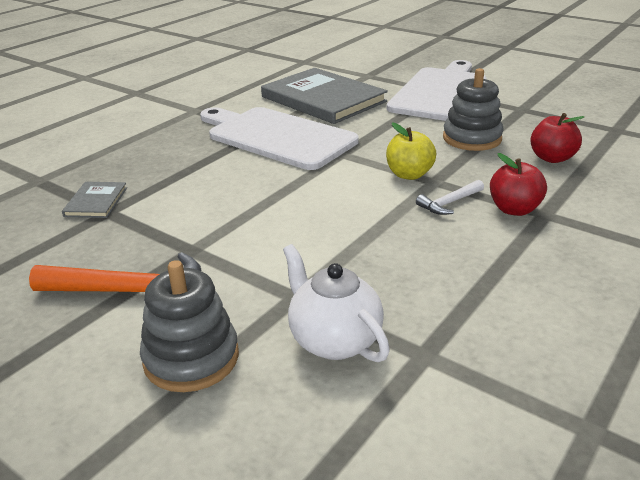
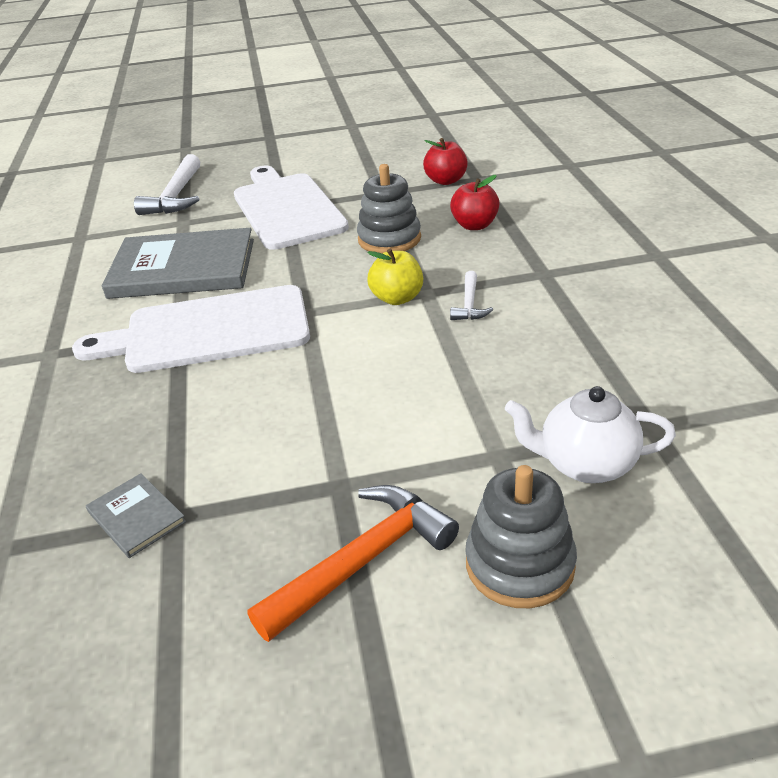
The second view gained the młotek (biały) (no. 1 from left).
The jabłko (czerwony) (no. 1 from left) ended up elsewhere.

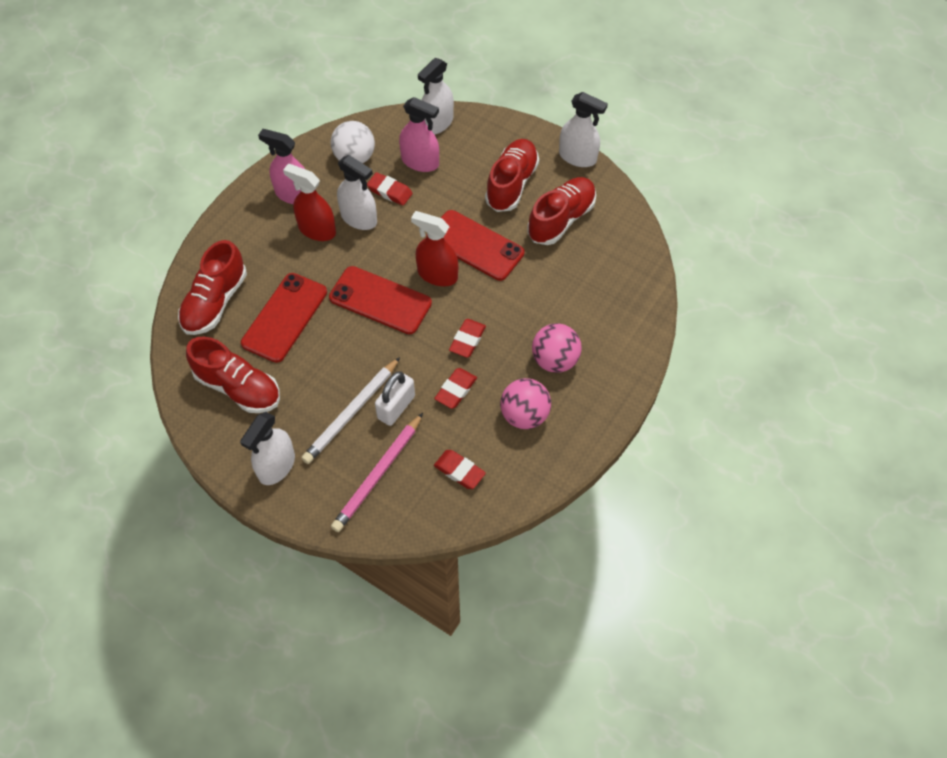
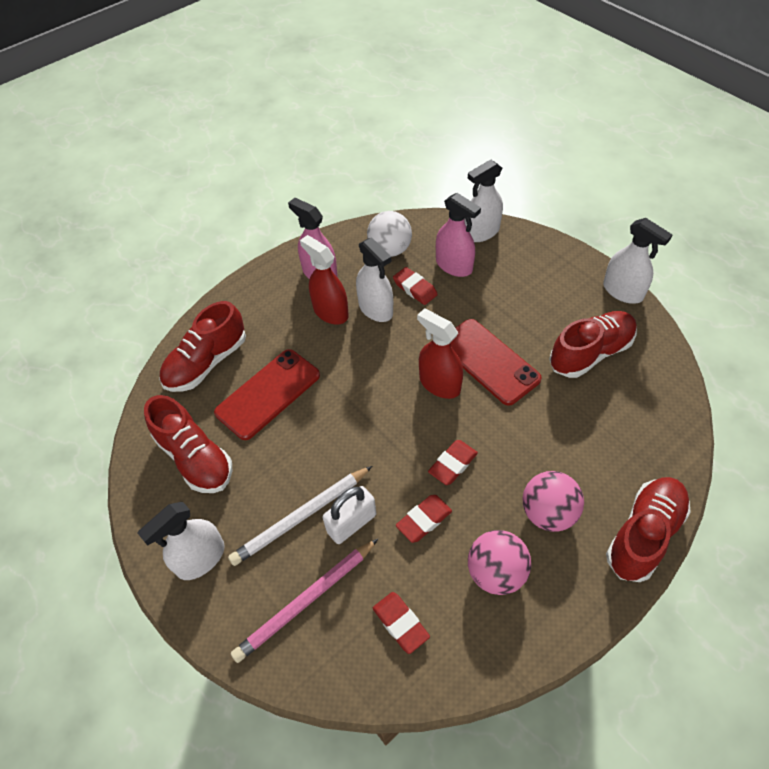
The second view lost the telefon (czerwony) (no. 2 from left).
The but (czerwony) (no. 3 from left in the first image) ended up elsewhere.

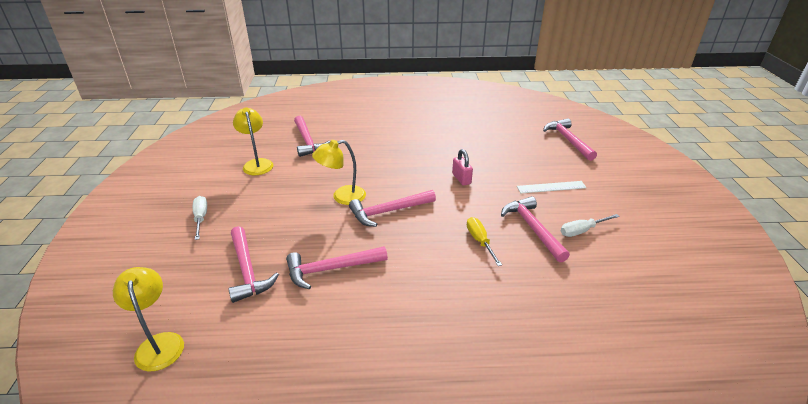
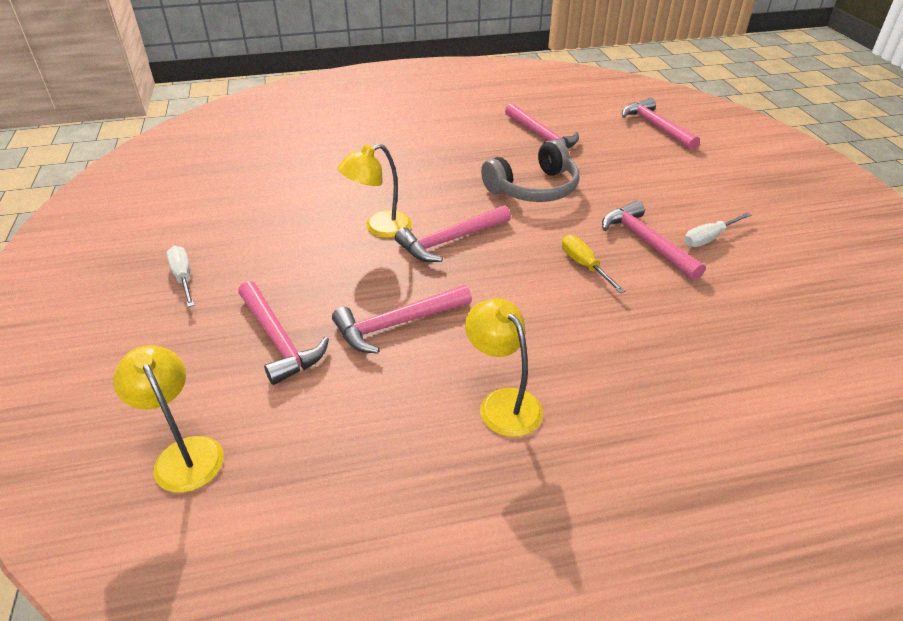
The second view lost the linijka (biały).
The lampka (żółty) (no. 2 from left in the first image) ended up elsewhere.
The młotek (różowy) (no. 2 from left in the first image) ended up elsewhere.
Where the kłódka (różowy) stood, the słuchawki (szary) came to stand.

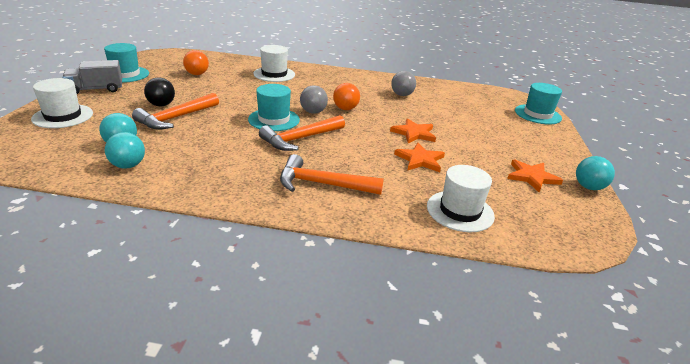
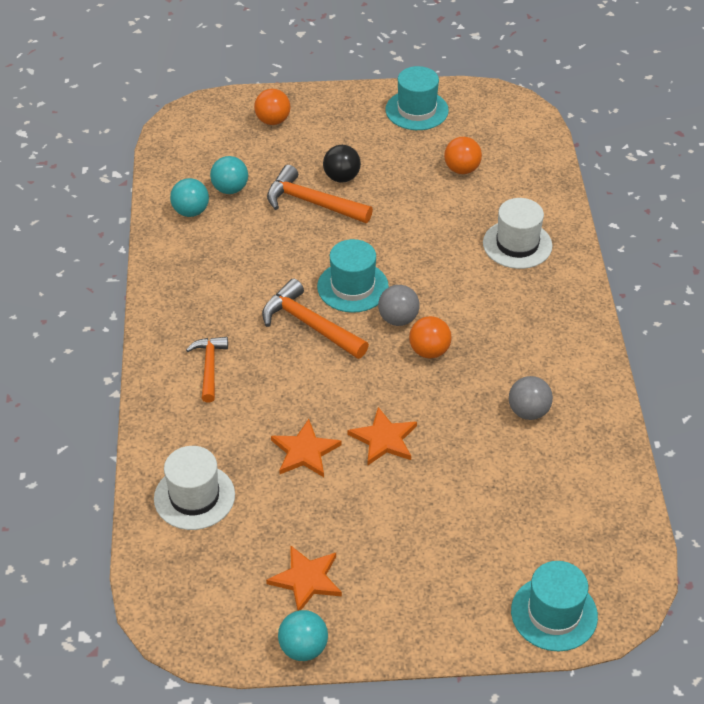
The second view lost the ciężarówka (szary).
Where the kapelusz (biały) (no. 1 from left) stood, the piłka (pomarańczowy) (no. 1 from left) came to stand.
The size of the młotek (pomarańczowy) (no. 3 from left in the first image) changed by a factor of 0.66.

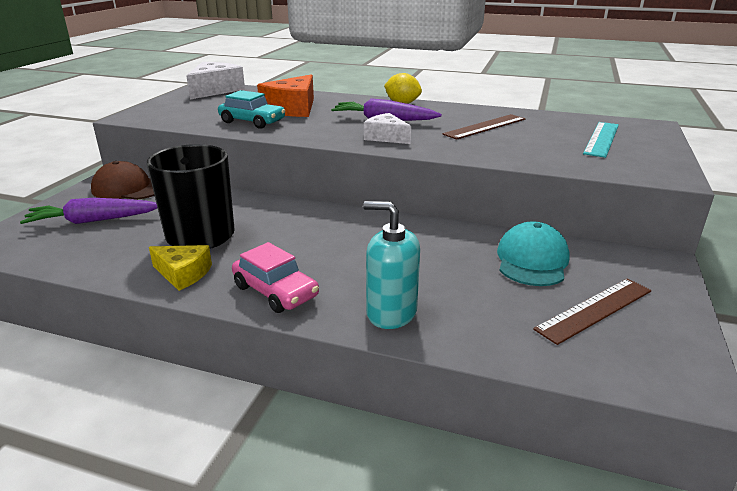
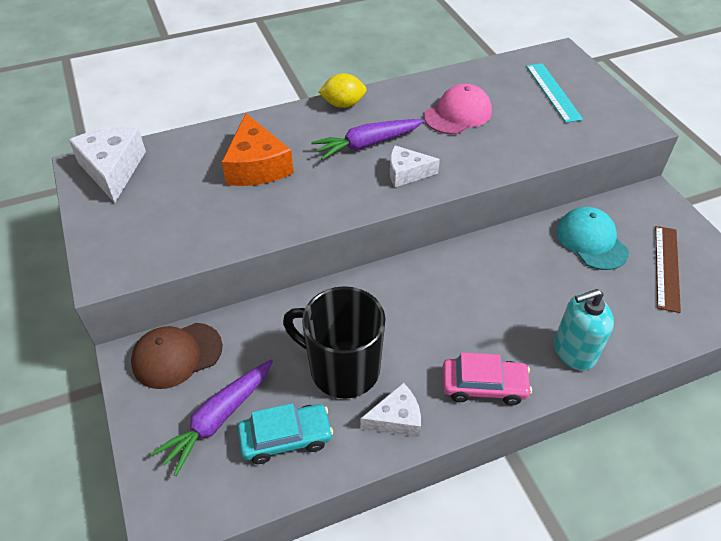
The samochód (turkusowy) ended up elsewhere.
Where the linijka (brązowy) (no. 1 from left) stood, the czapka (różowy) came to stand.
What was the ser (żółty) turned into the ser (biały) (no. 2 from left).

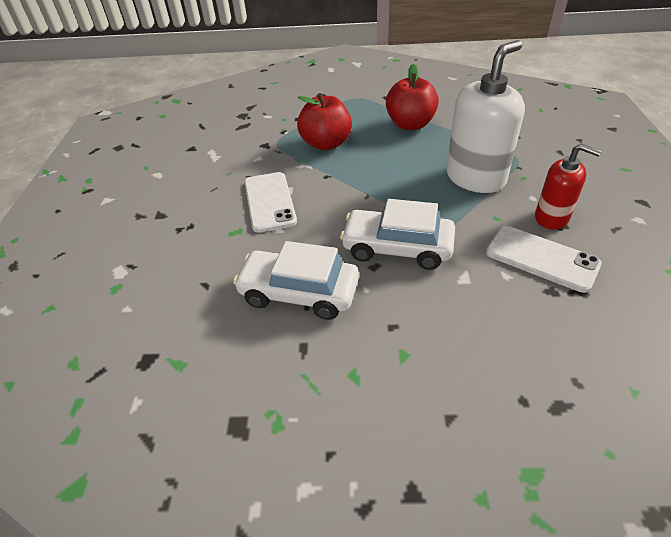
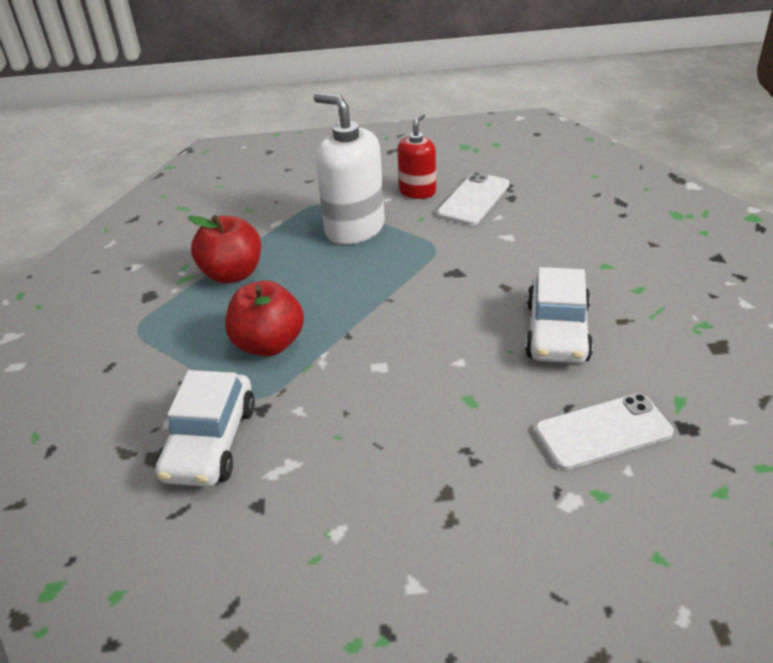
The telefon (biały) (no. 1 from left in the first image) ended up elsewhere.
The samochód (biały) (no. 2 from left in the first image) ended up elsewhere.

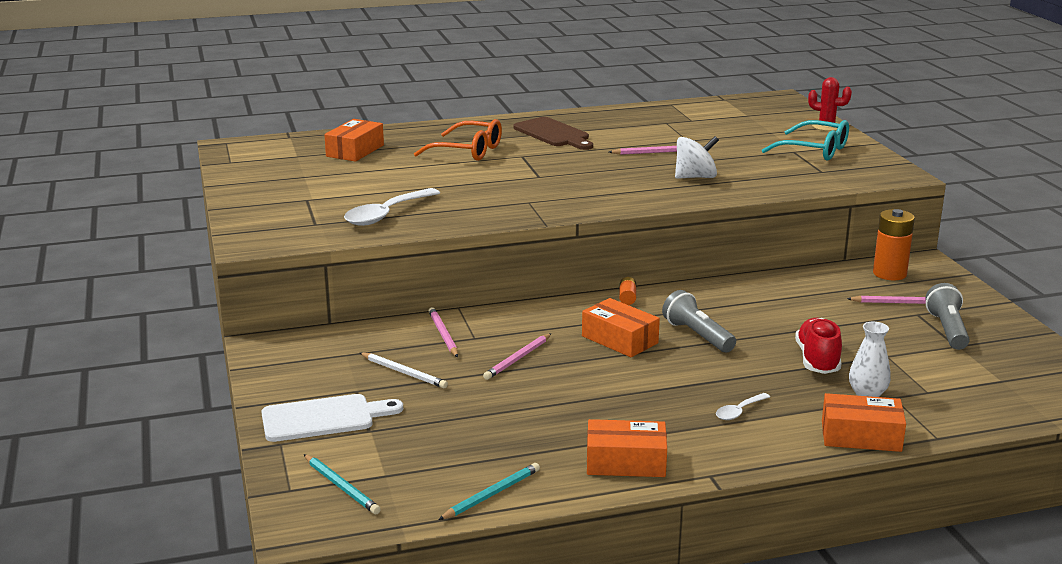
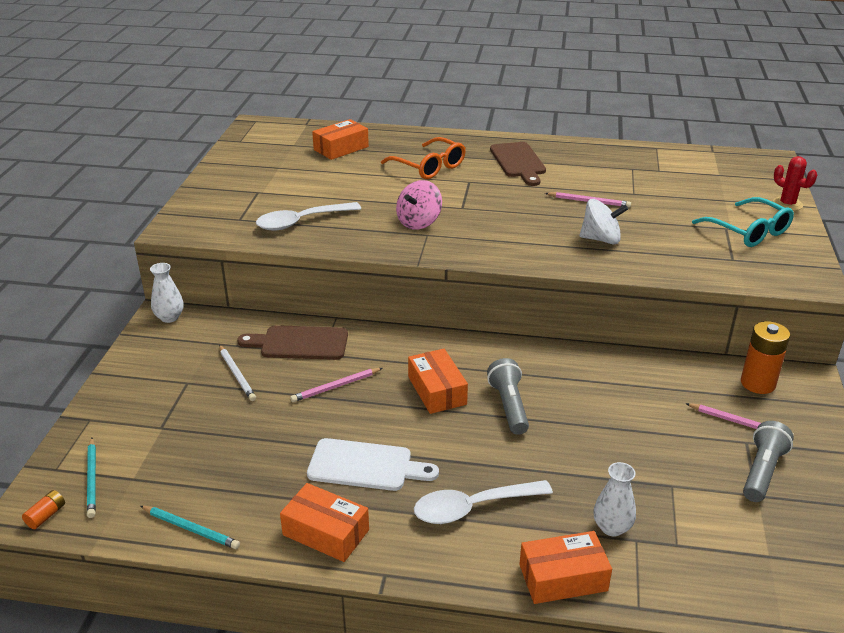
The second view lost the but (czerwony).
The second view gained the wazon (biały) (no. 1 from left).
The second view gained the bączek (różowy).
The deska do krojenia (biały) ended up elsewhere.
The bateria (pomarańczowy) (no. 1 from left) ended up elsewhere.
Where the ołówek (różowy) (no. 1 from left) stood, the deska do krojenia (brązowy) (no. 1 from left) came to stand.
The ołówek (turkusowy) (no. 2 from left) ended up facing another way, 45 degrees clockwise from before.
The pudełko (pomarańczowy) (no. 4 from left) ended up facing another way, 45 degrees counterclockwise from before.
The size of the łyżka (biały) (no. 2 from left) changed by a factor of 1.95.

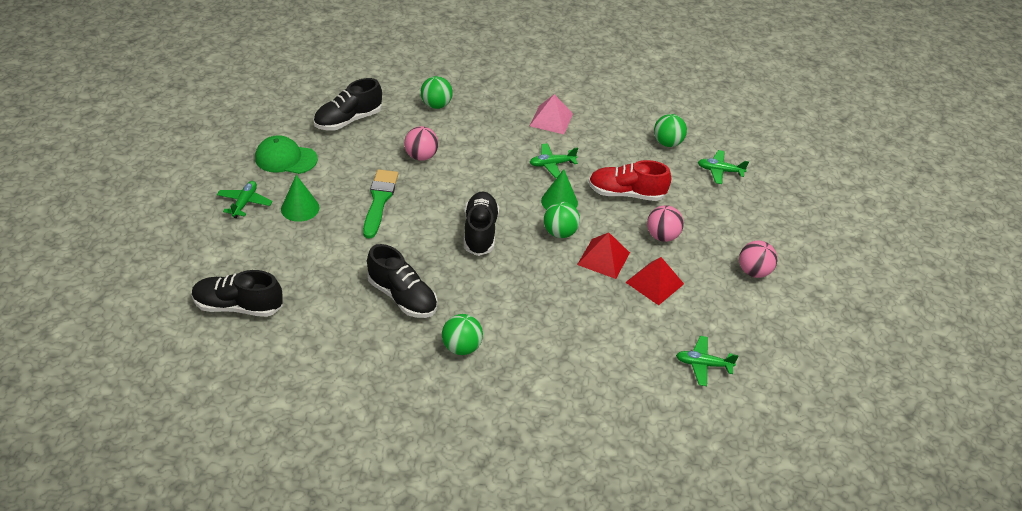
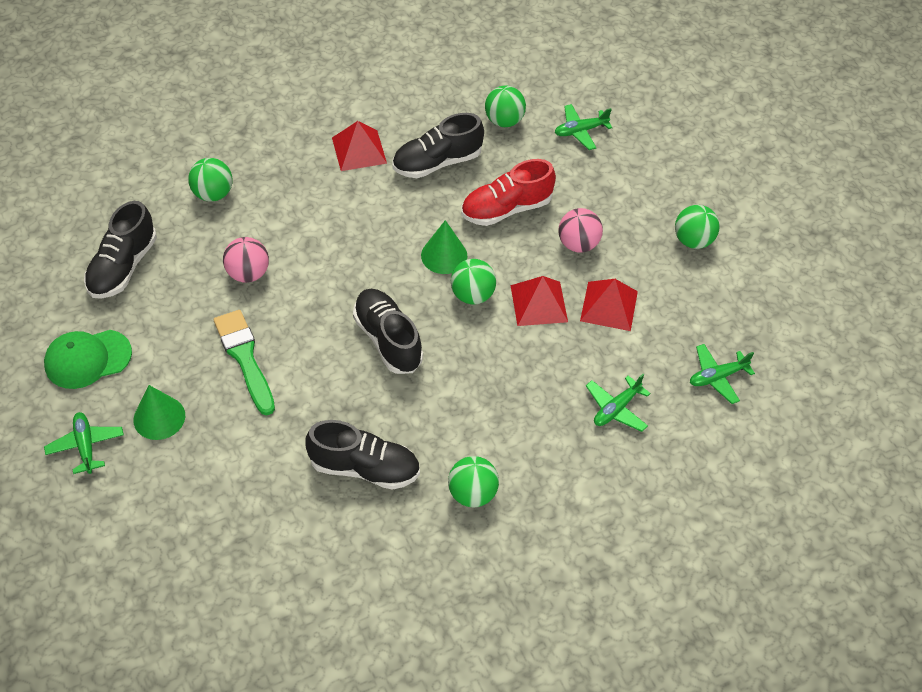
The but (czarny) (no. 1 from left in the first image) ended up elsewhere.
The samolot (zielony) (no. 2 from left in the first image) ended up elsewhere.
What was the piramida (różowy) turned into the piramida (czerwony) (no. 1 from left).
What was the piłka (różowy) (no. 3 from left) turned into the piłka (zielony) (no. 5 from left).

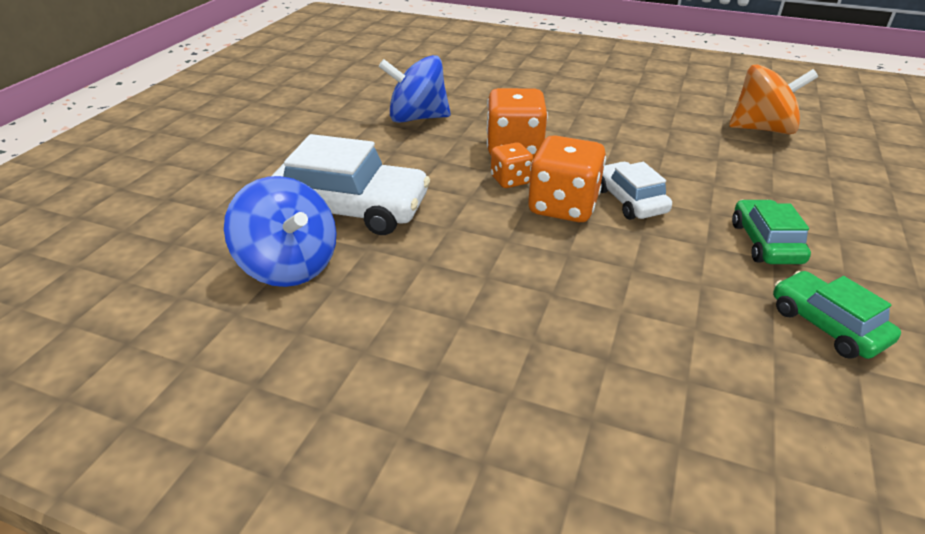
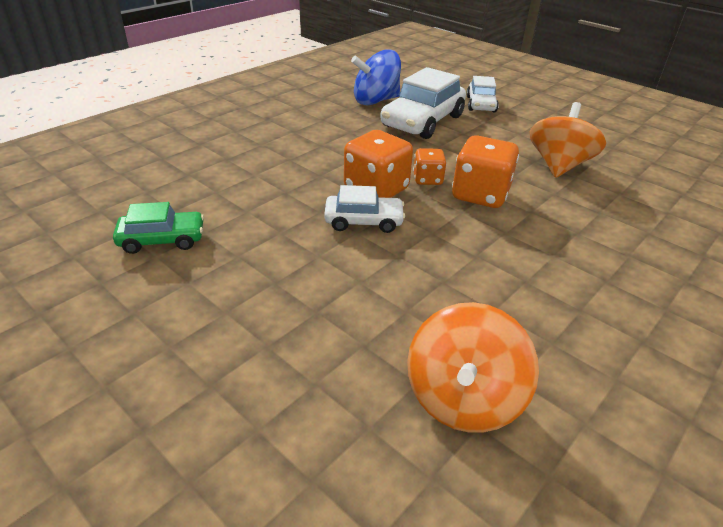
The second view lost the samochód (zielony) (no. 1 from left).
The second view gained the samochód (biały) (no. 3 from left).
What was the bączek (niebieski) (no. 2 from left) turned into the bączek (pomarańczowy) (no. 2 from left).

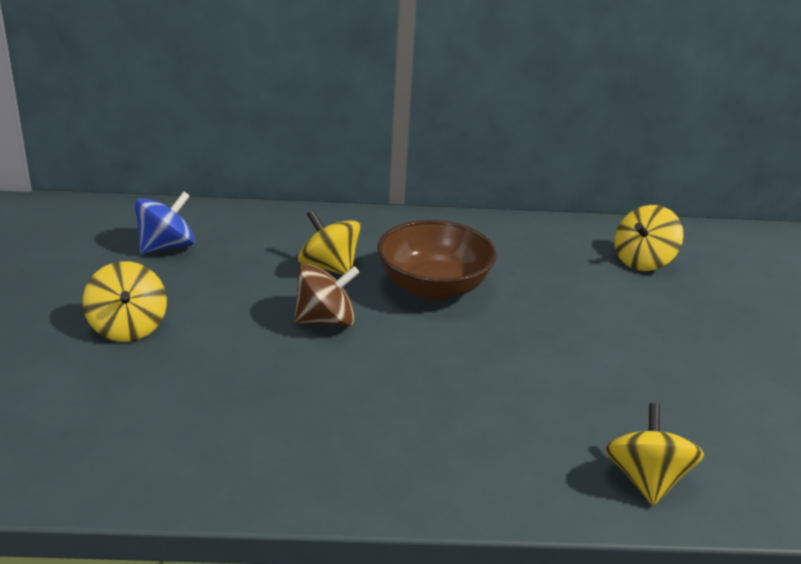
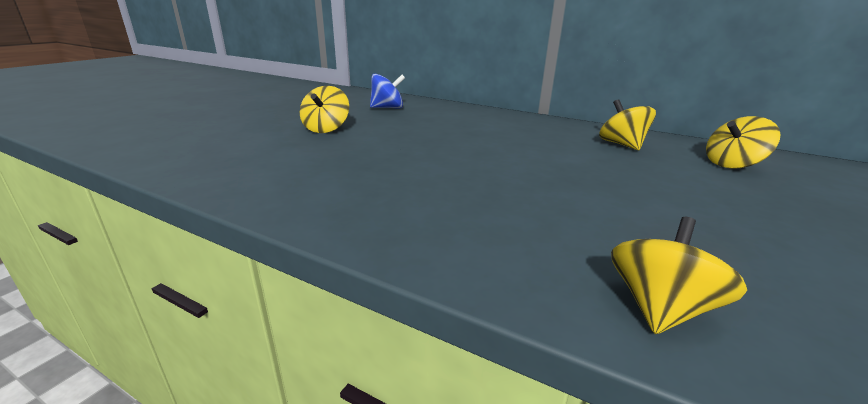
The second view lost the bączek (brązowy).
The second view lost the miska (brązowy).
The bączek (żółty) (no. 2 from left) ended up elsewhere.

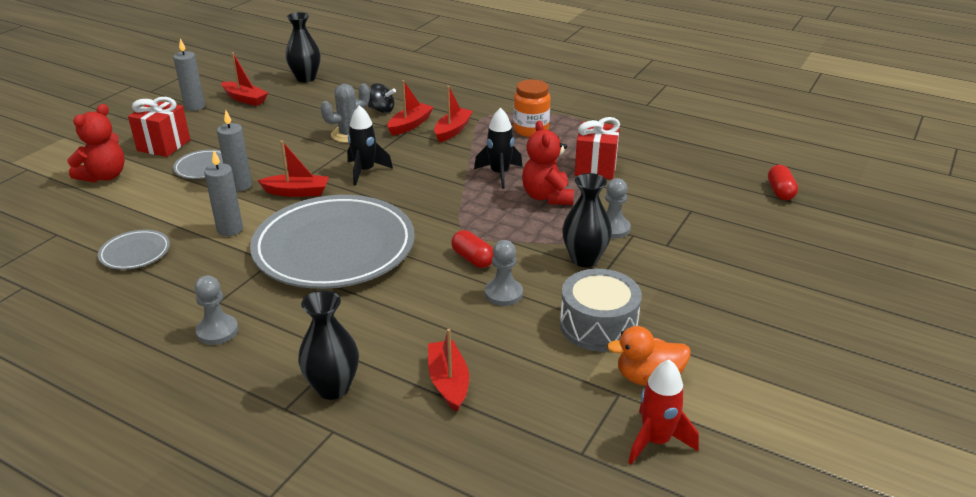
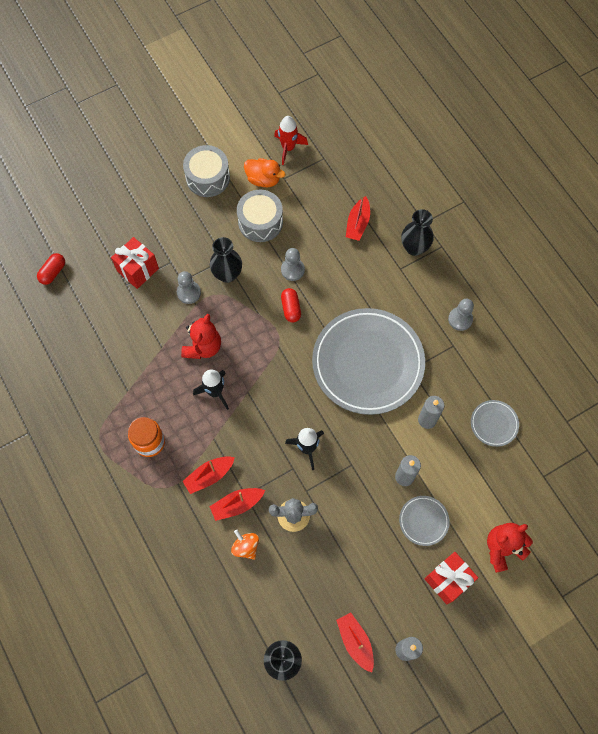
The second view lost the łódka (czerwony) (no. 2 from left).
The second view gained the bęben (szary) (no. 1 from left).
The prezent (czerwony) (no. 2 from left in the first image) ended up elsewhere.
What was the bączek (czarny) turned into the bączek (pomarańczowy).

